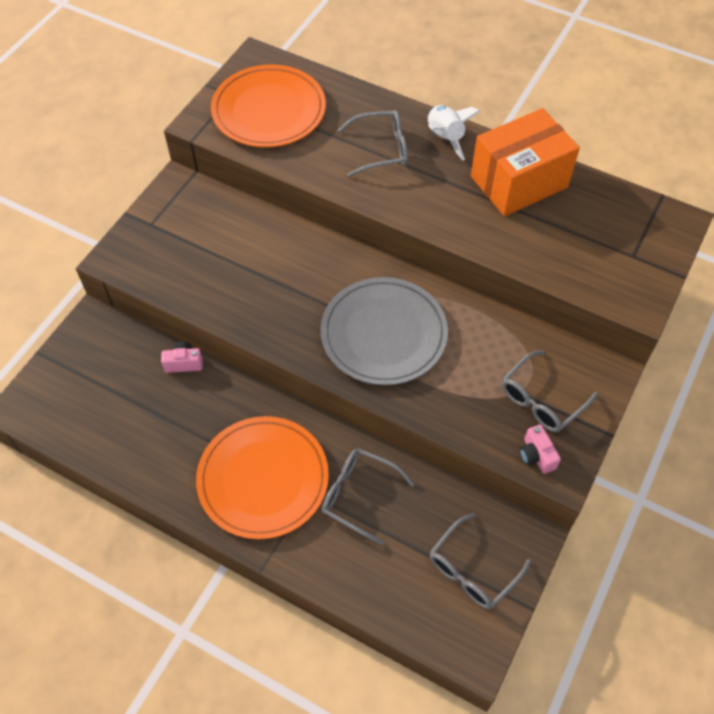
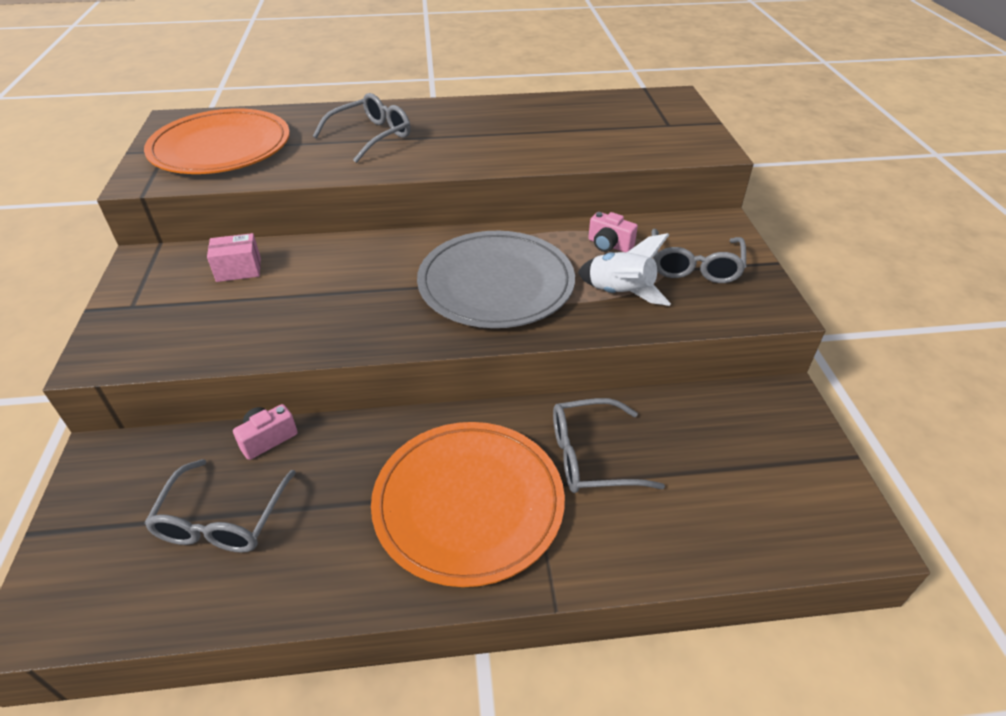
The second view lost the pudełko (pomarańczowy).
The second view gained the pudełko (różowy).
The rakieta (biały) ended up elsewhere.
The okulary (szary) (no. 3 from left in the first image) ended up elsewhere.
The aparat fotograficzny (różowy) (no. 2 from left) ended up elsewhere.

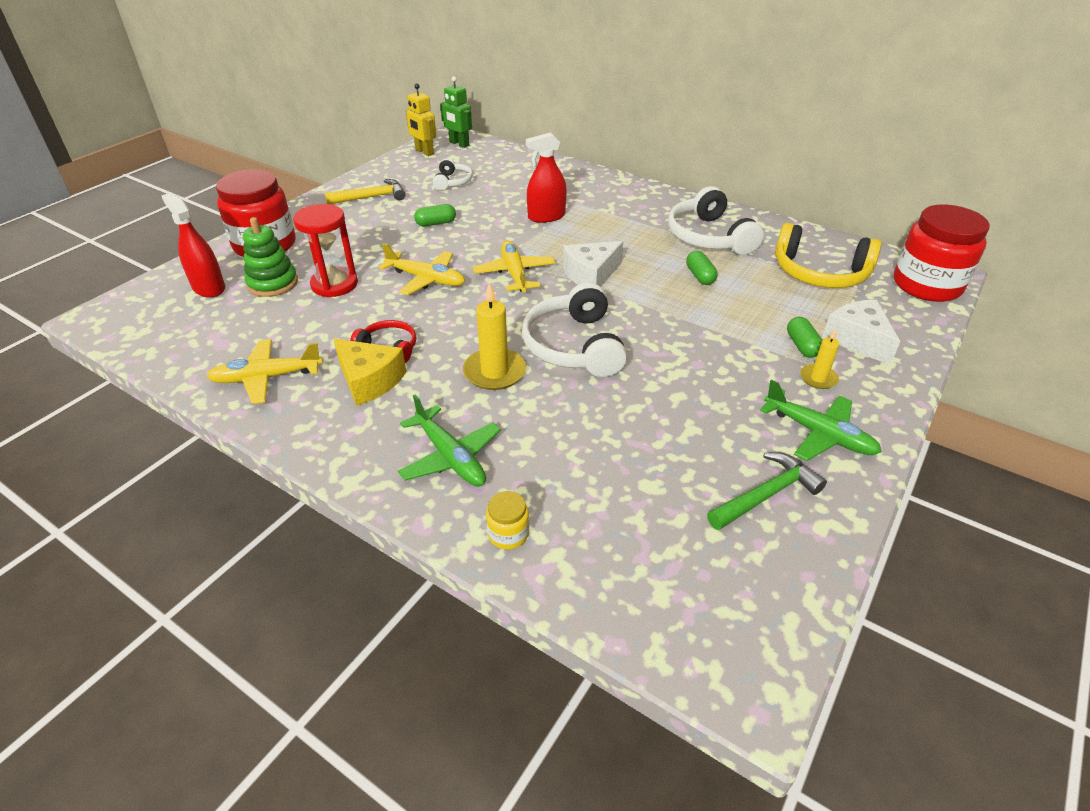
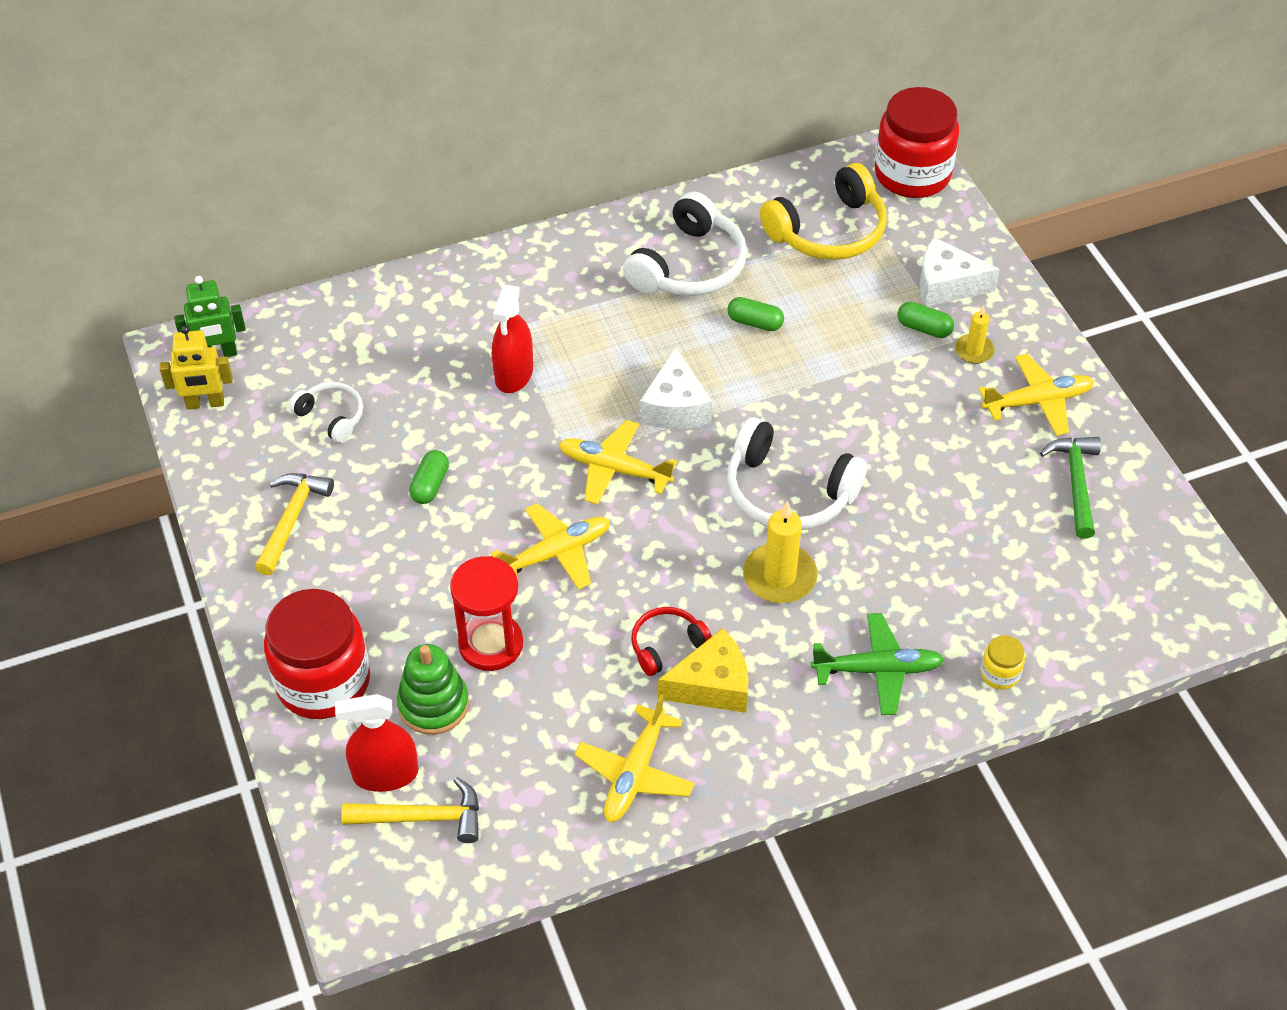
The second view gained the młotek (żółty) (no. 2 from left).
What was the samolot (zielony) (no. 2 from left) turned into the samolot (żółty) (no. 4 from left).
The słuchawki (biały) (no. 3 from left in the first image) ended up facing another way, 75 degrees counterclockwise from before.

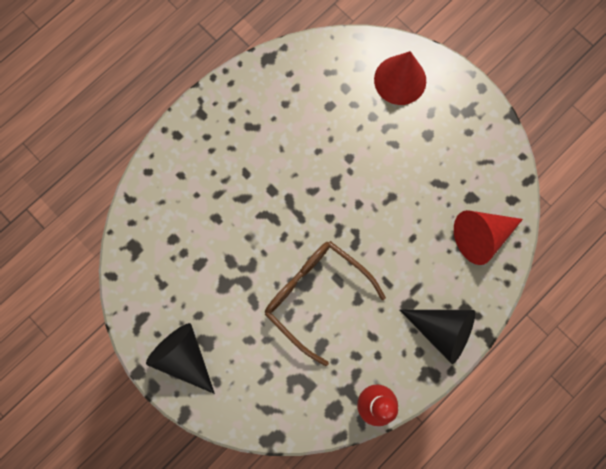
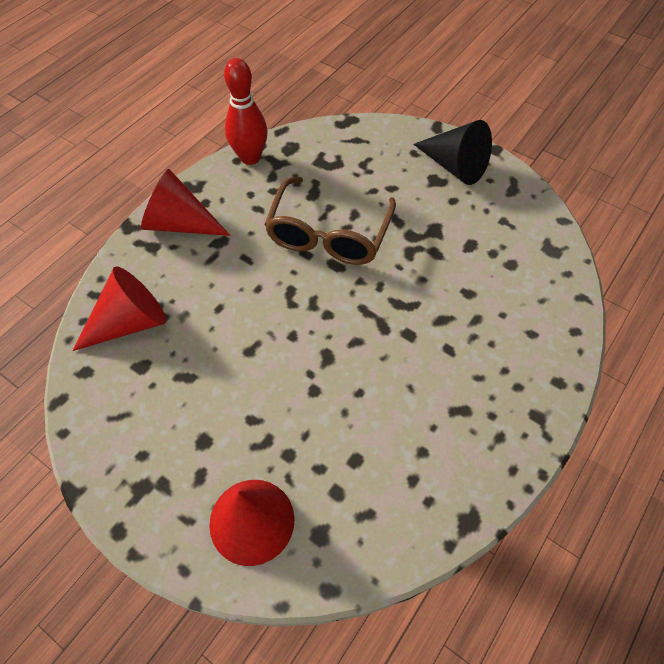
What was the stożek (czarny) (no. 2 from left) turned into the stożek (czerwony) (no. 2 from left).
The okulary (brązowy) ended up facing another way, 75 degrees clockwise from before.

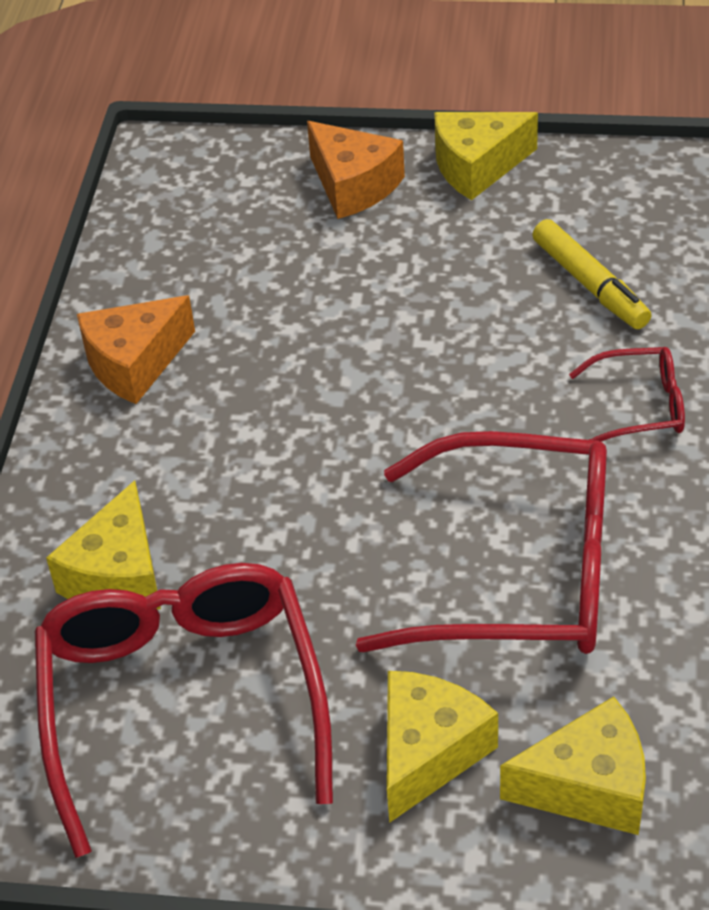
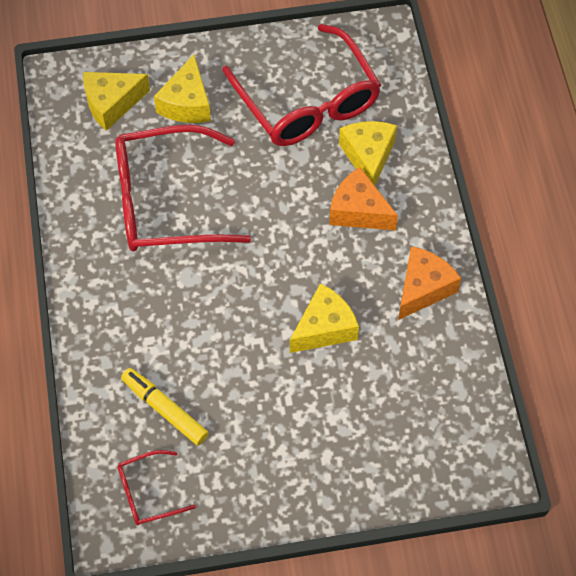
The ser (pomarańczowy) (no. 2 from left in the first image) ended up elsewhere.
The ser (żółty) (no. 3 from left) ended up elsewhere.
The okulary (czerwony) (no. 3 from left in the first image) ended up elsewhere.

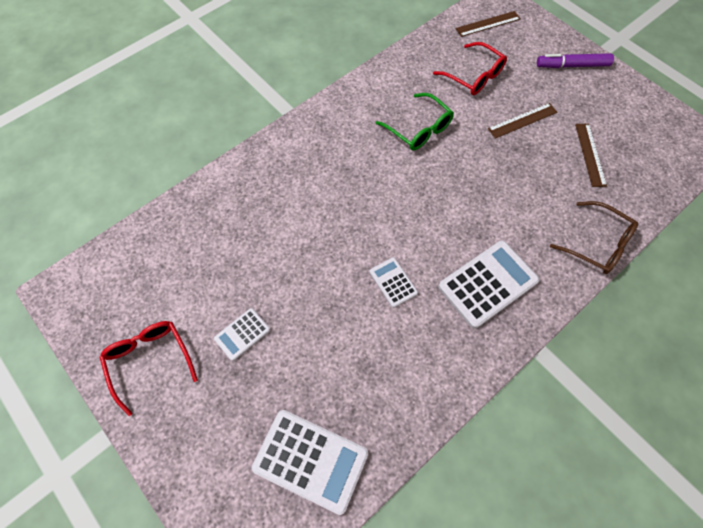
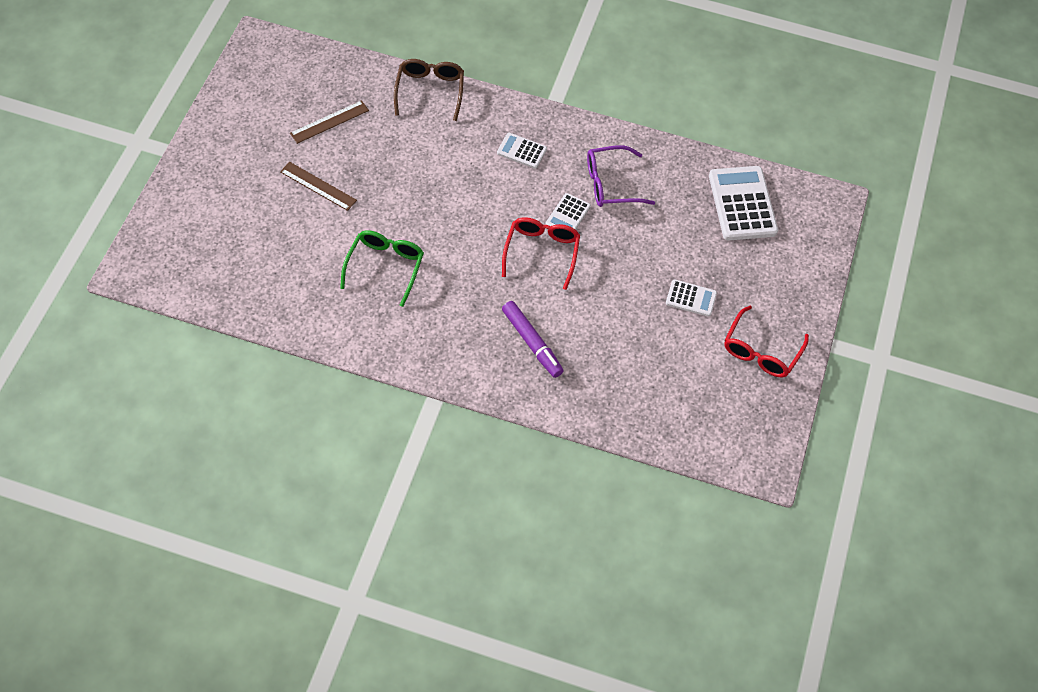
The second view lost the linijka (brązowy) (no. 1 from left).
The second view gained the okulary (fioletowy).
The okulary (czerwony) (no. 2 from left in the first image) ended up elsewhere.
The flamaster (fioletowy) ended up elsewhere.
The size of the kalkulator (biały) (no. 4 from left in the first image) changed by a factor of 0.53.

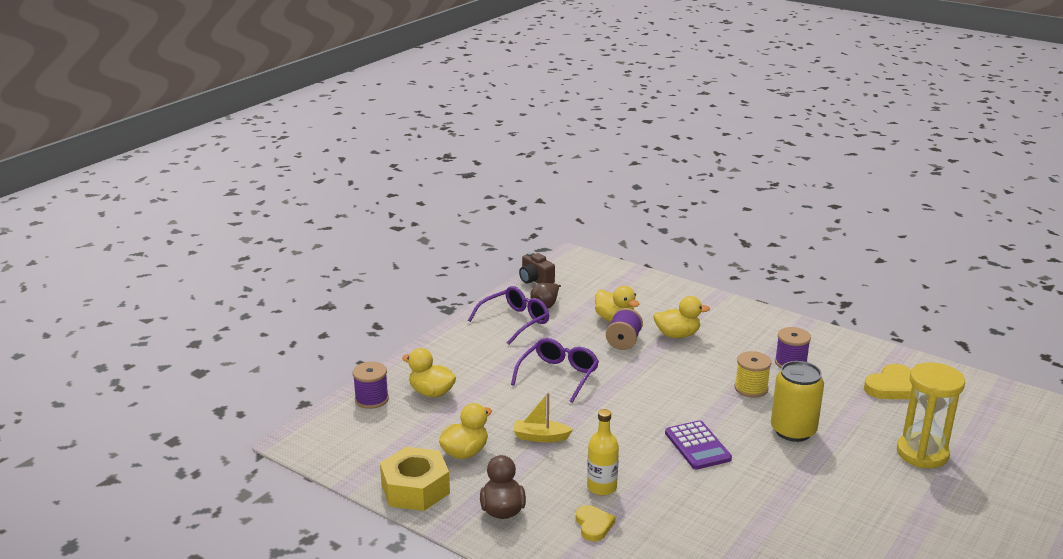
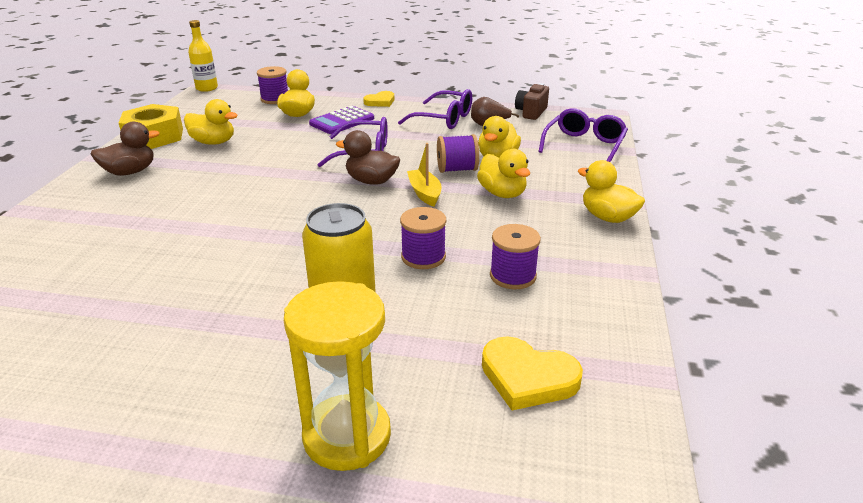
The second view gained the kaczka (brązowy) (no. 2 from left).
The second view gained the okulary (fioletowy) (no. 3 from left).
The second view gained the kaczka (żółty) (no. 5 from left).
The łódka (żółty) ended up elsewhere.
The serce (żółty) (no. 1 from left) ended up elsewhere.
The butelka (żółty) ended up elsewhere.
The kalkulator (fioletowy) ended up elsewhere.
What was the szpulka (żółty) turned into the szpulka (fioletowy) (no. 2 from left).

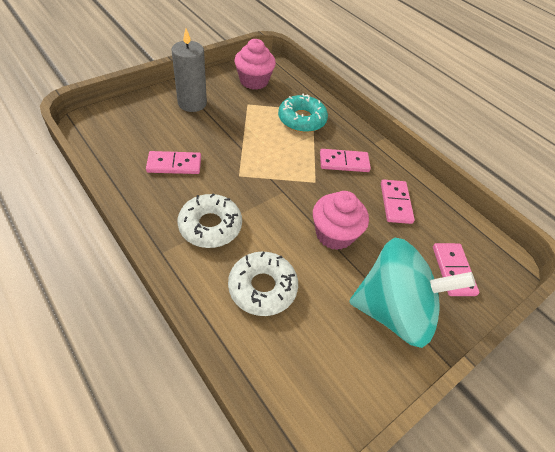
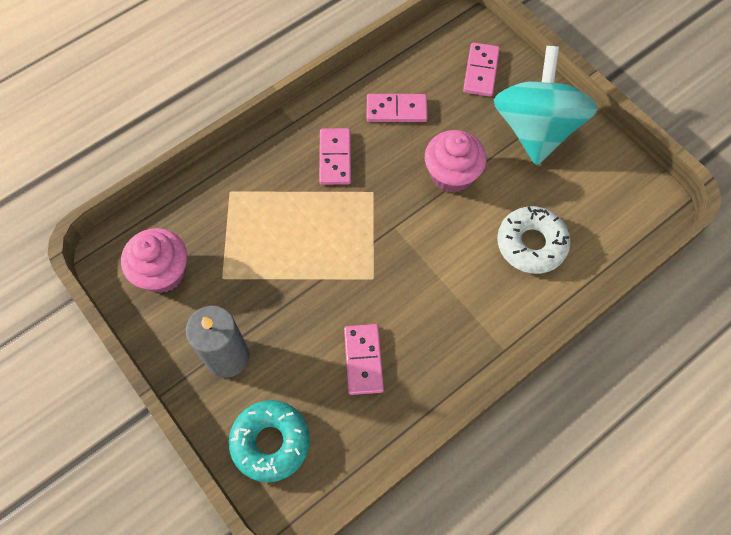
The second view lost the donut (biały) (no. 1 from left).
The donut (turkusowy) ended up elsewhere.
The kostka domina (różowy) (no. 4 from left) ended up facing another way, 75 degrees counterclockwise from before.

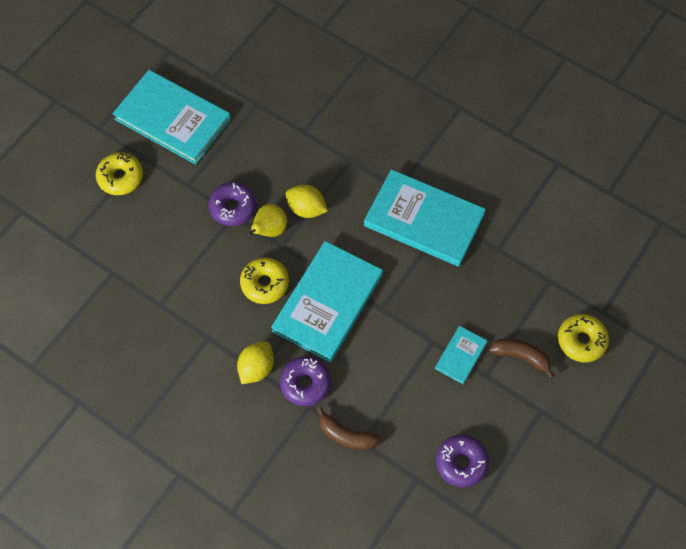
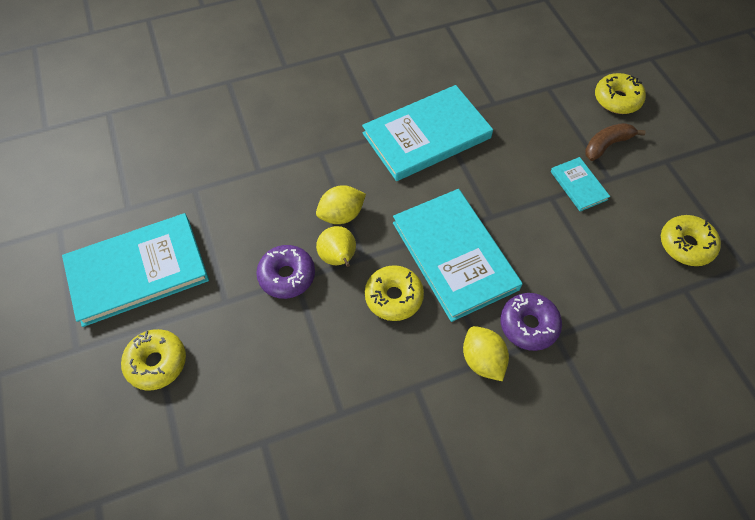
The second view lost the banan (brązowy) (no. 1 from left).
What was the donut (fioletowy) (no. 3 from left) turned into the donut (żółty) (no. 4 from left).

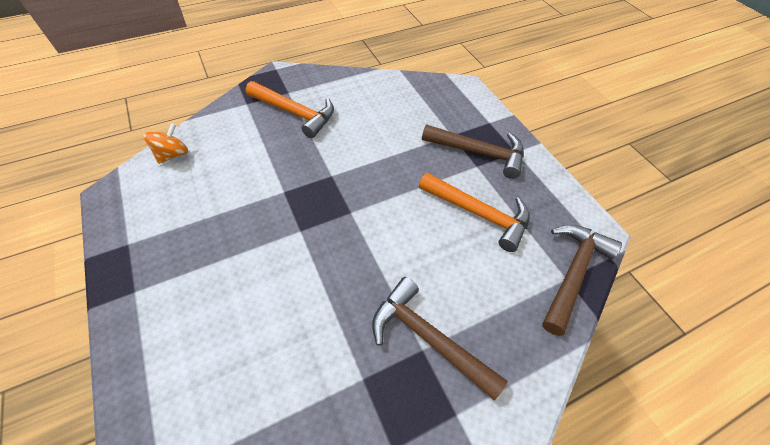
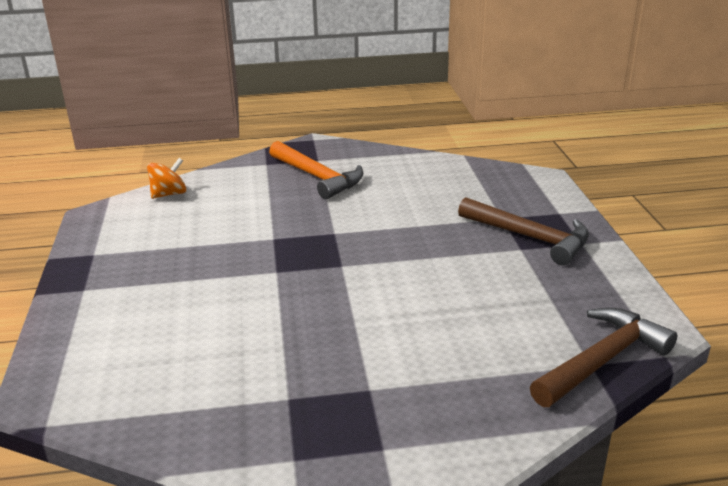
The second view lost the młotek (brązowy) (no. 1 from left).
The second view lost the młotek (pomarańczowy) (no. 2 from left).

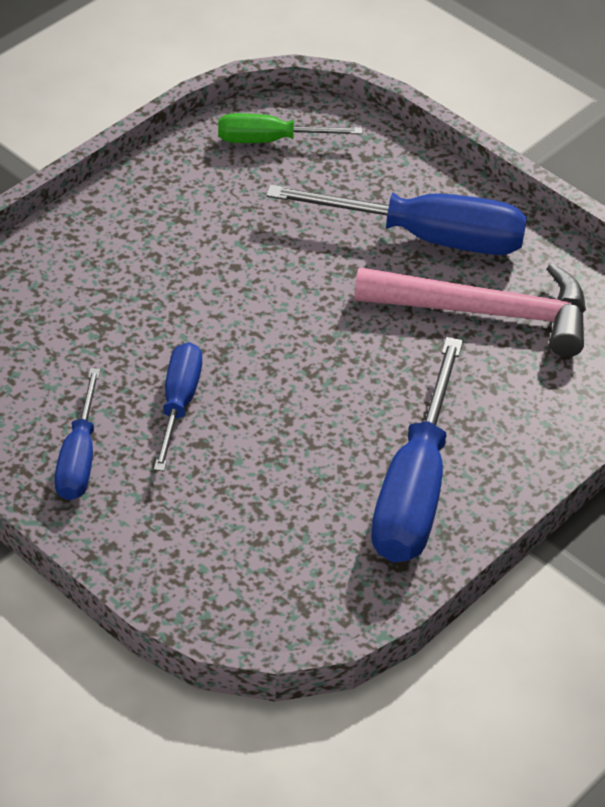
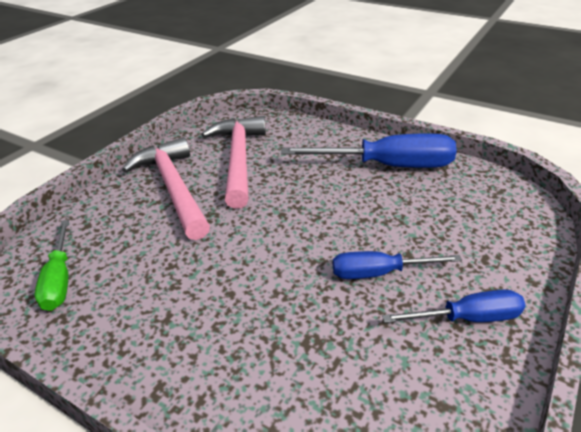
Where the śrubokręt (niebieski) (no. 3 from left) stood, the młotek (różowy) (no. 1 from left) came to stand.

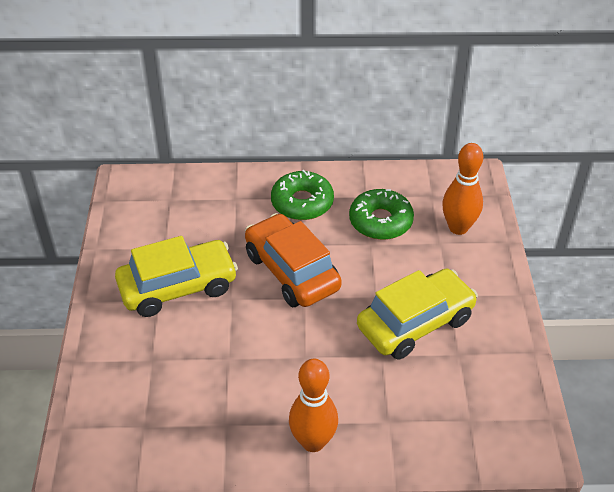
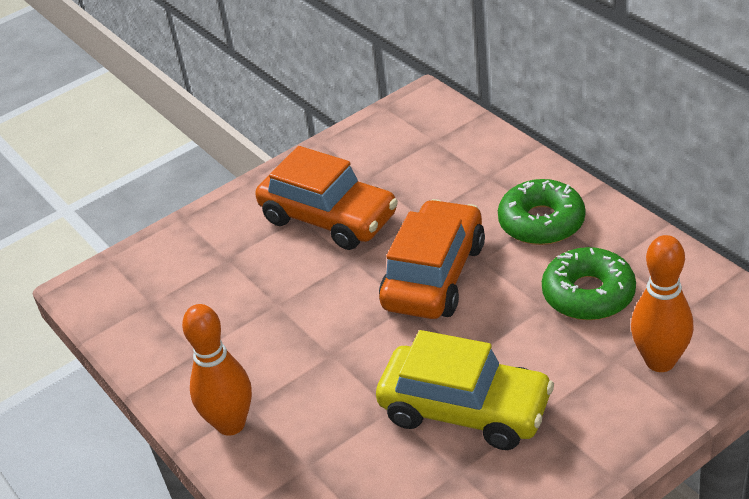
What was the samochód (żółty) (no. 1 from left) turned into the samochód (pomarańczowy) (no. 1 from left).

